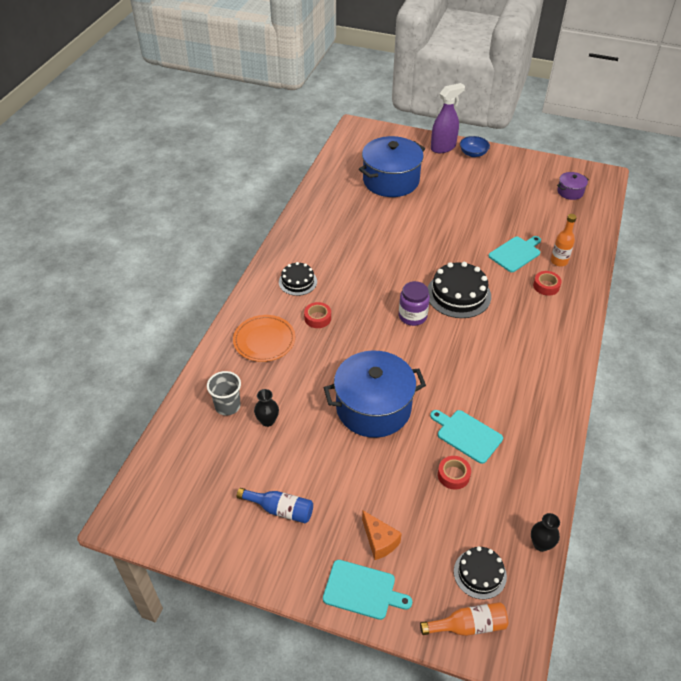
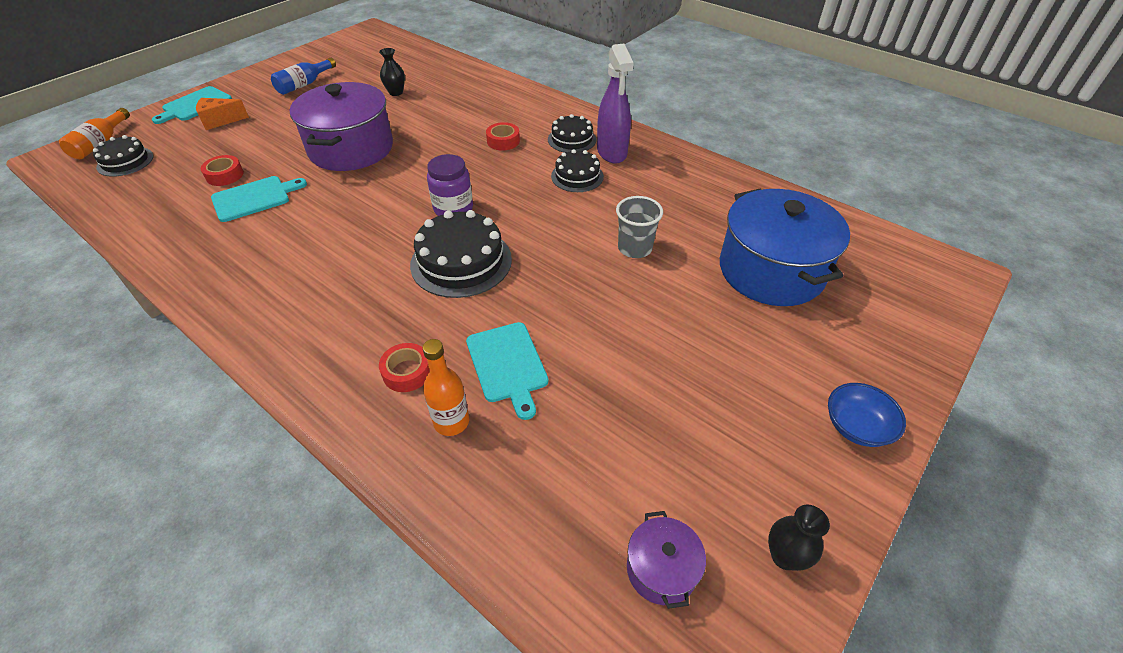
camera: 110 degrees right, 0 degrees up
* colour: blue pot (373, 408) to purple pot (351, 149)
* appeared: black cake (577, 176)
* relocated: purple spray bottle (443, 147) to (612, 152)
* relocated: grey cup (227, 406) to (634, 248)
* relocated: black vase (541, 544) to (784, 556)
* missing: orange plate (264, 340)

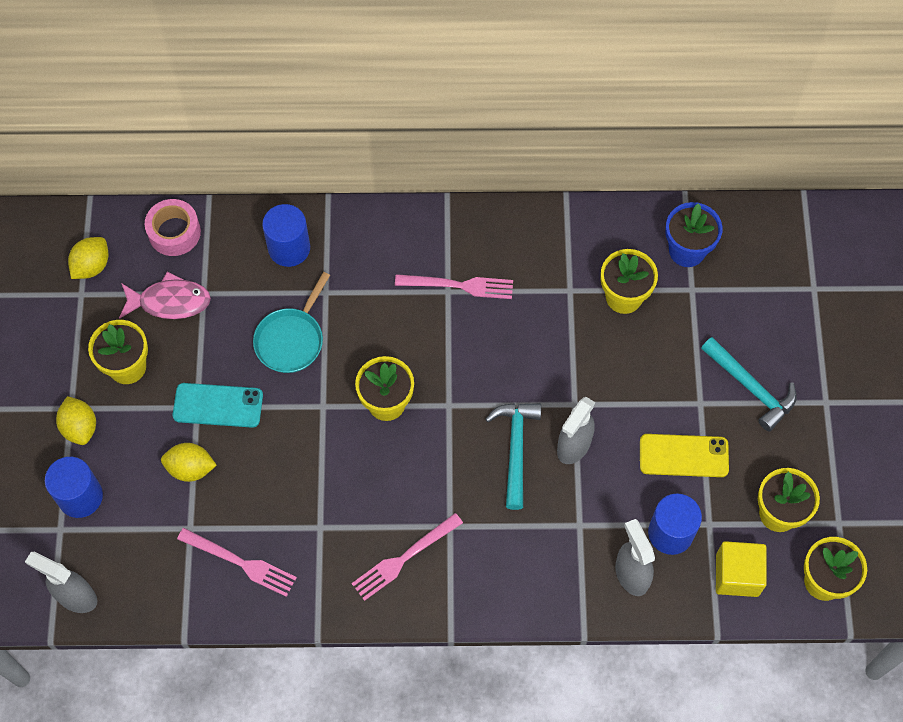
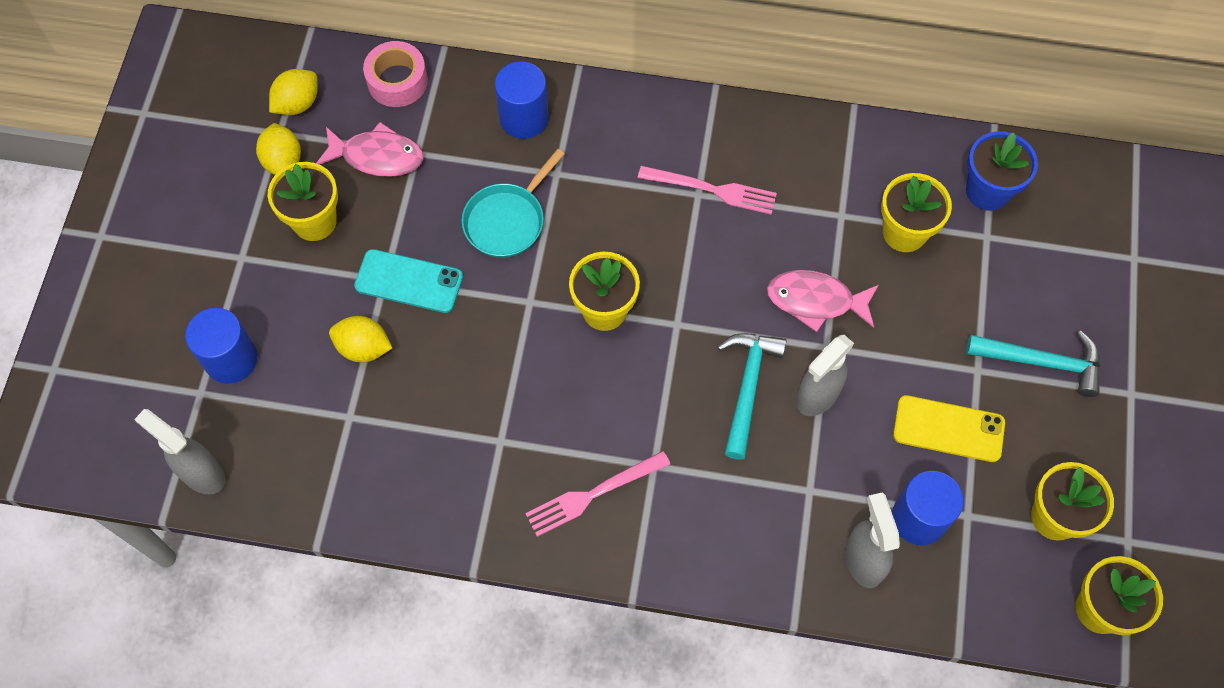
camera: 10 degrees right, 0 degrees up
* relocated: yellow lemon (80, 427) to (283, 161)
* appeared: pink fish (815, 301)
* spun: turquoise hammer (751, 388) = (1042, 362) 45 degrees counterclockwise
* missing: pink fork (242, 563)
* missing: yellow cube (737, 575)

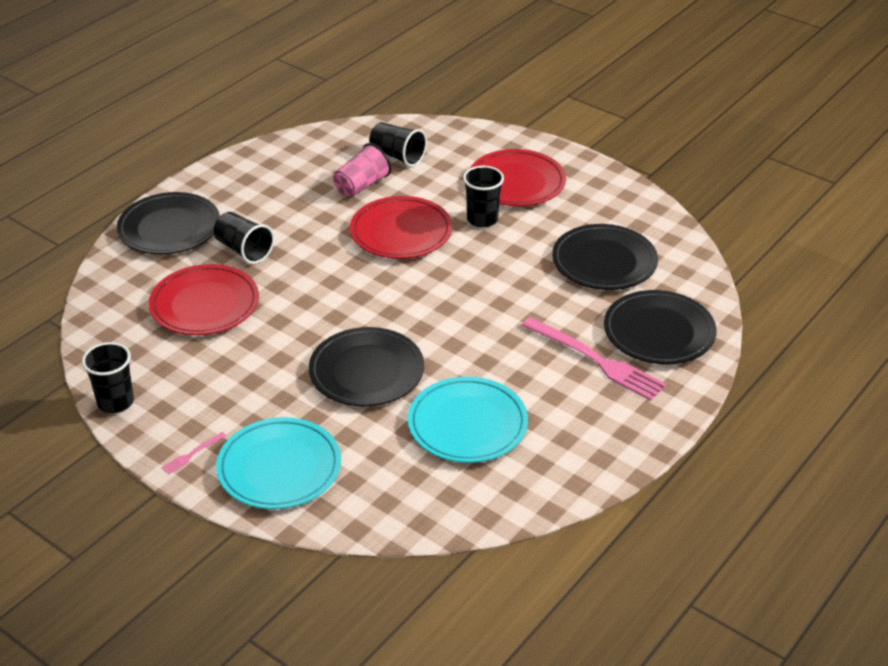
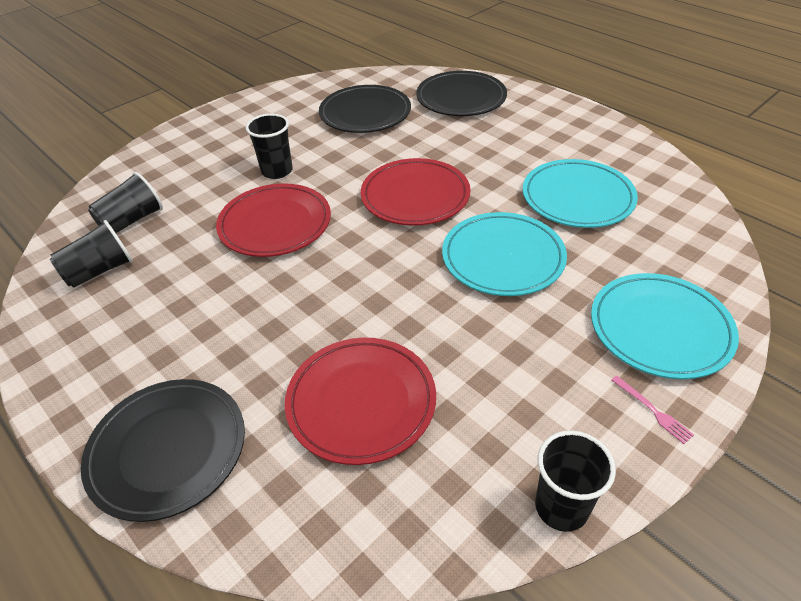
camera: 80 degrees left, 5 degrees up
* relocated: black cup (244, 250) to (100, 271)
* relocated: red plate (516, 182) to (415, 196)
* colour: black plate (366, 371) to turquoise plate (503, 258)
* missing: pink cup (361, 185)
* missing: pink fork (596, 360)

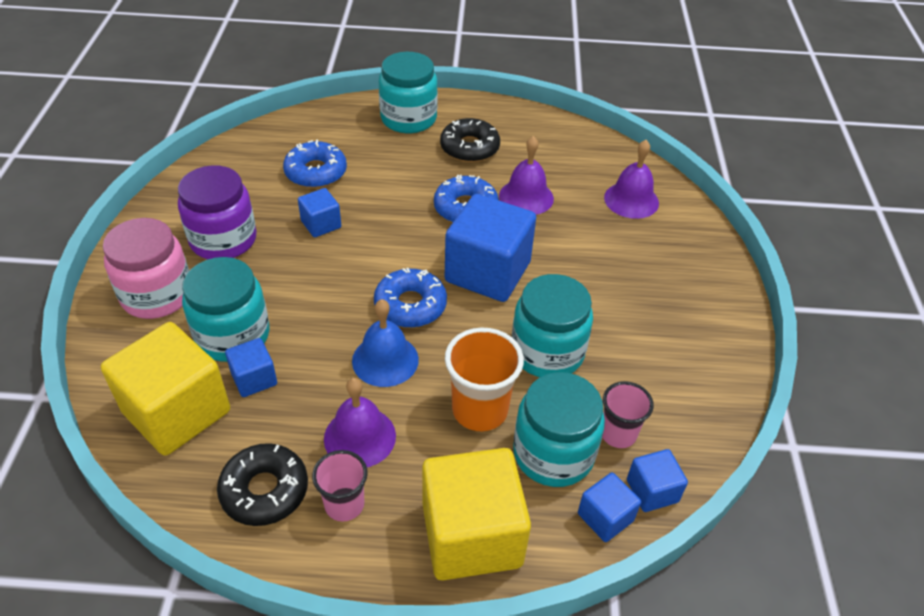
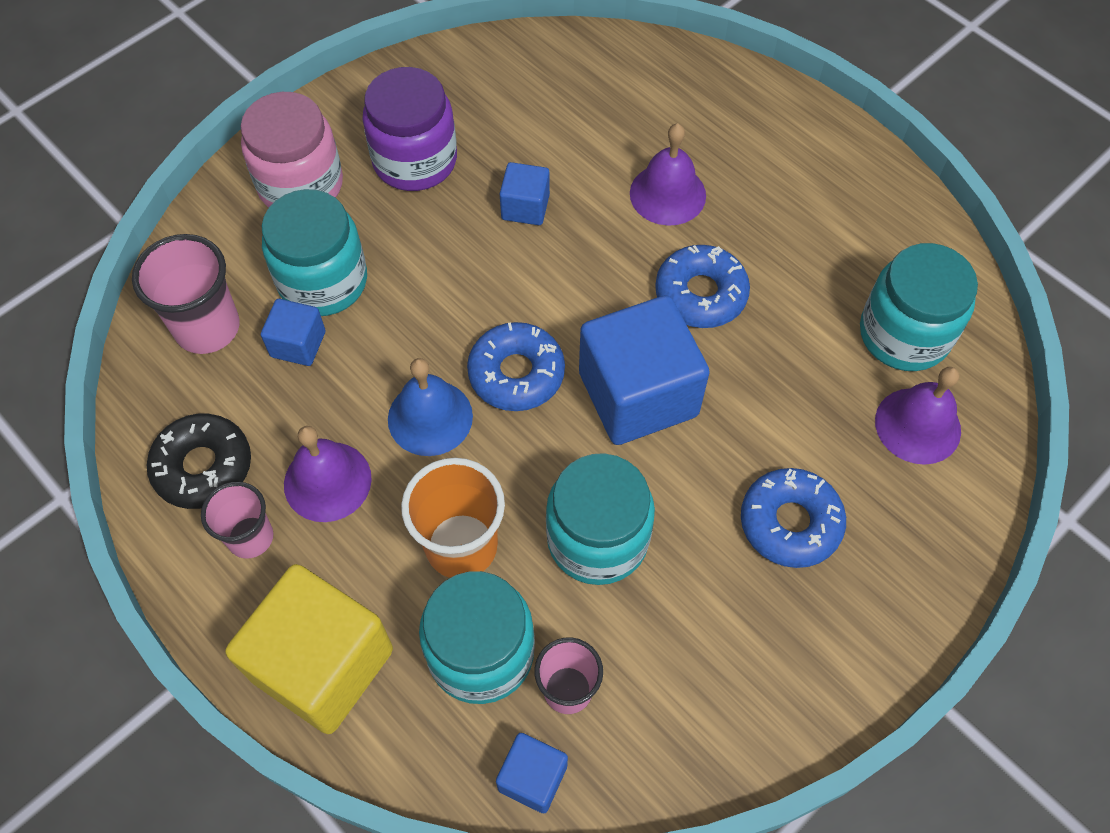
camera: 45 degrees right, 15 degrees up
* exchanged: yellow cube (177, 412) to pink cup (207, 328)
* relocated: purple bell (526, 197) to (667, 194)
* relocated: blue donut (316, 172) to (790, 523)
* relocated: turquoise jar (408, 118) to (904, 334)
* missing: black donut (469, 148)
* missing: blue cube (605, 517)

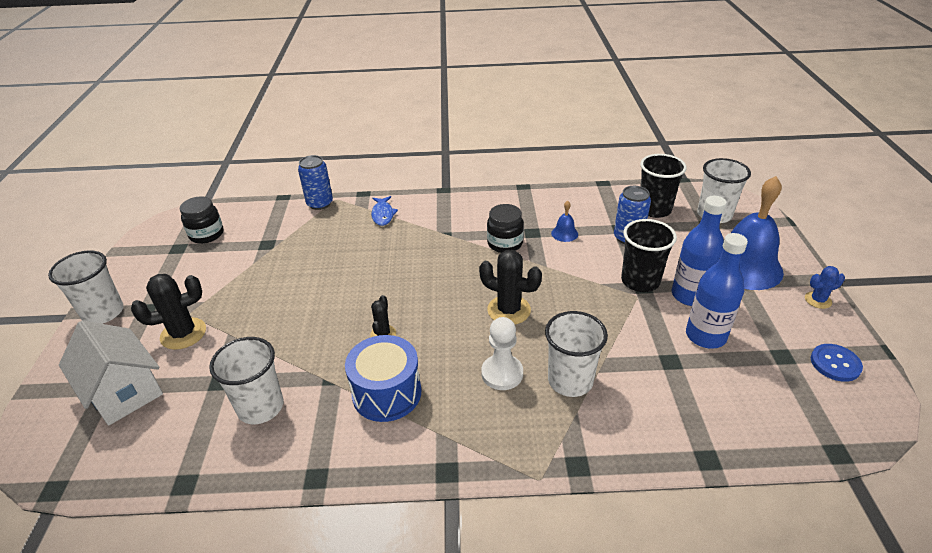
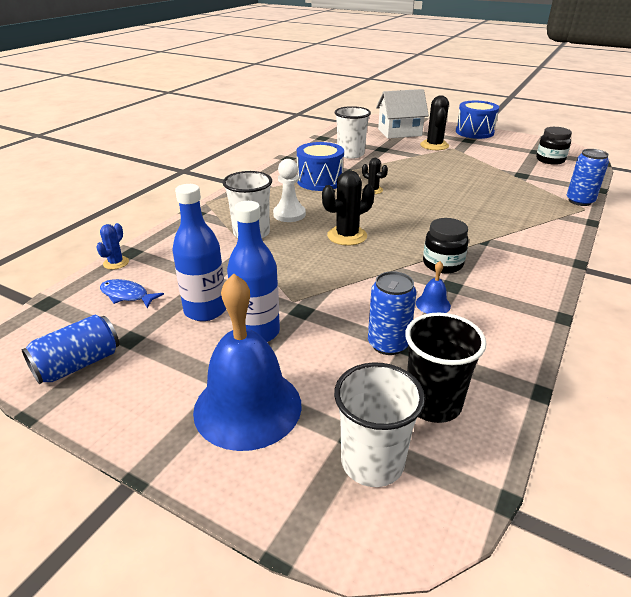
camera: 120 degrees right, 5 degrees down
* exchanged: blue button (835, 364) to blue can (78, 364)
* relocated: blue cactus (818, 300) to (116, 263)
* relocated: blue fish (383, 214) to (127, 295)
* exchanged: white cup (103, 313) to blue drum (474, 132)
* missing: black cup (640, 281)

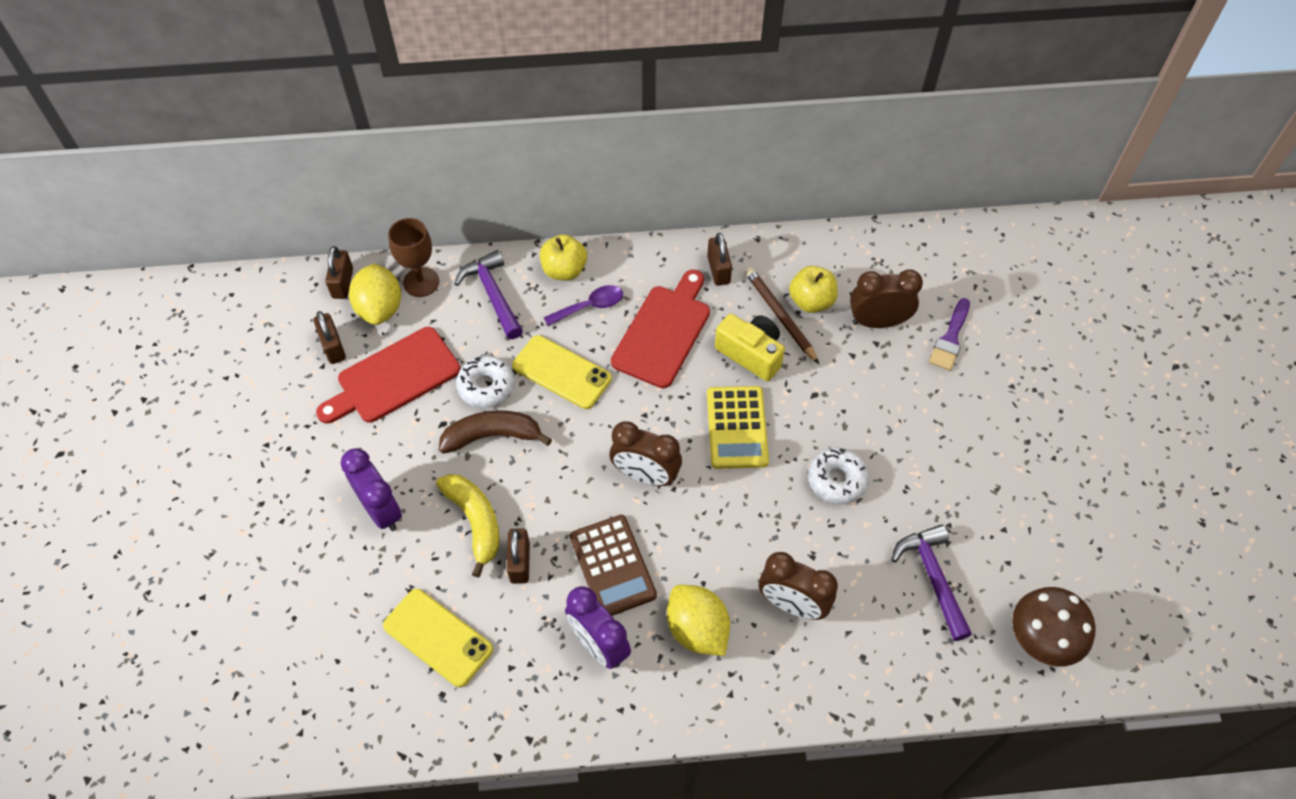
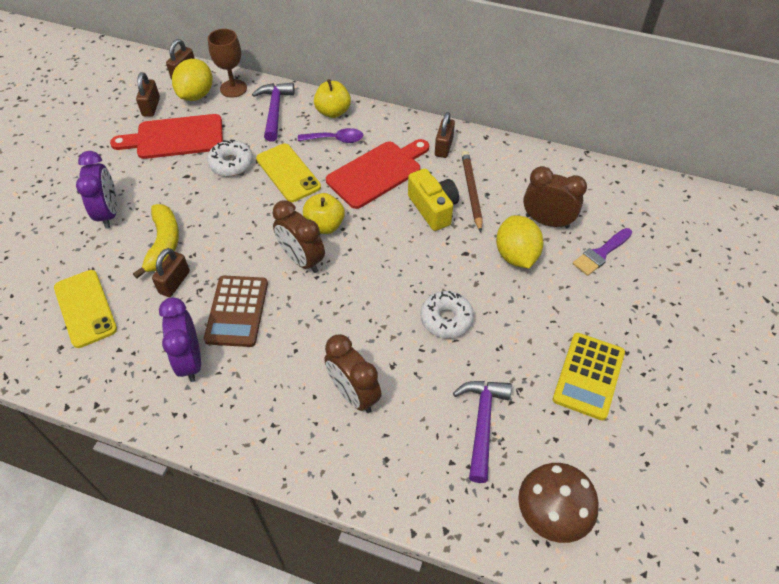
camera: 25 degrees right, 5 degrees down
* relocated: yellow apple (811, 301) to (324, 225)
* relocated: yellow lemon (697, 629) to (516, 255)
* relocated: yellow calculator (737, 428) to (588, 376)
* missing: brown banana (492, 436)

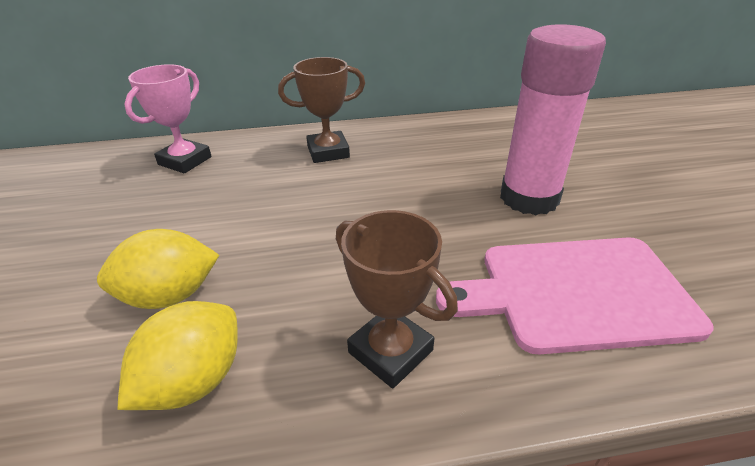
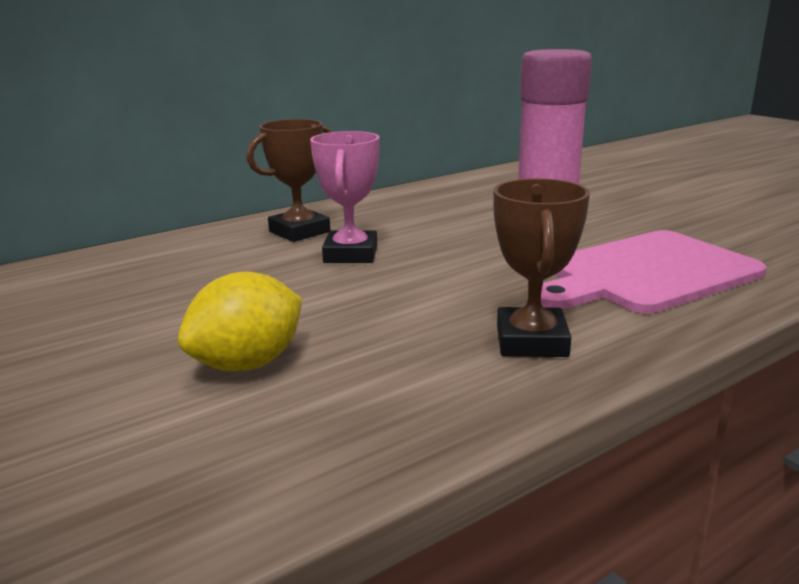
camera: 25 degrees left, 15 degrees down
* relocated: pink trophy (185, 161) to (351, 254)
* spun: brown trophy (390, 351) = (531, 341) 75 degrees clockwise
* missing: yellow lemon (194, 381)

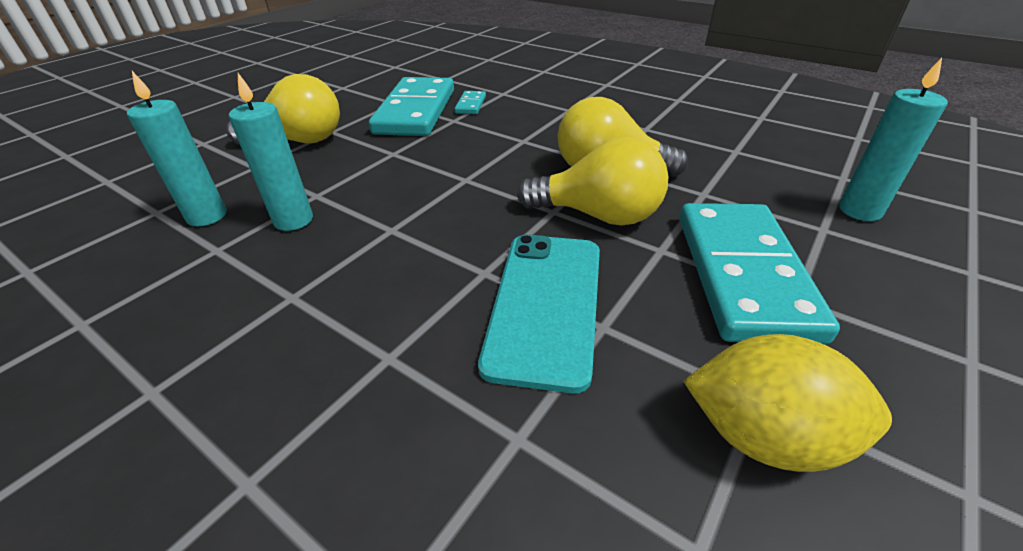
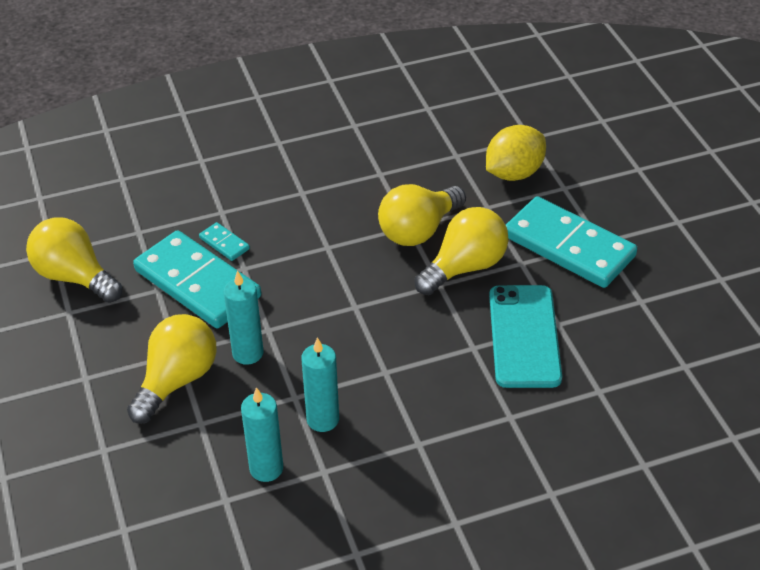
camera: 55 degrees left, 5 degrees up
* appeared: yellow light bulb (74, 277)
* relocated: turquoise candle (860, 211) to (248, 353)
* relocated: yellow lemon (764, 435) to (514, 173)
* spun: turquoise phone (545, 304) = (524, 336) 45 degrees clockwise

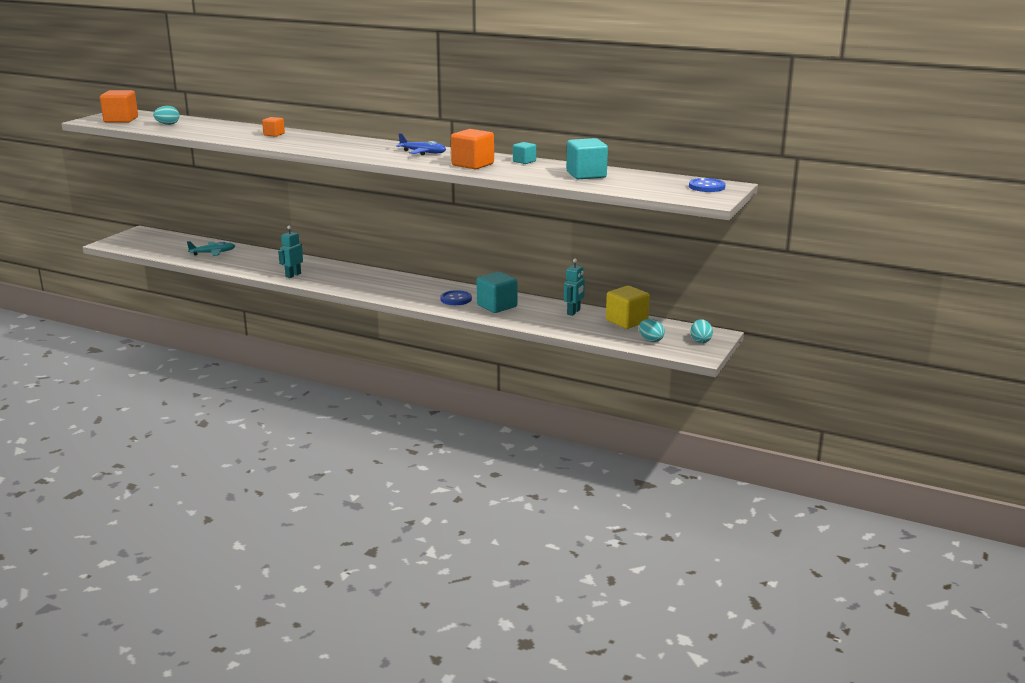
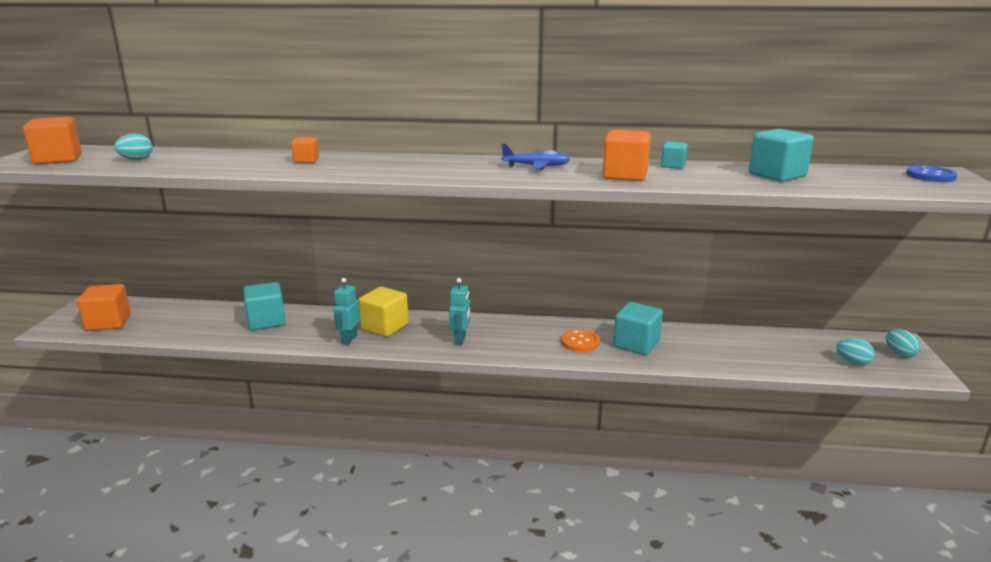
camera: 20 degrees left, 0 degrees up
* appeared: orange cube (108, 323)
* appeared: turquoise cube (266, 321)
* relocated: yellow cube (626, 321) to (385, 327)
* relocated: turquoise robot (573, 312) to (460, 339)
* colour: blue button (456, 299) to orange button (580, 342)
* missing: turquoise plane (213, 253)

